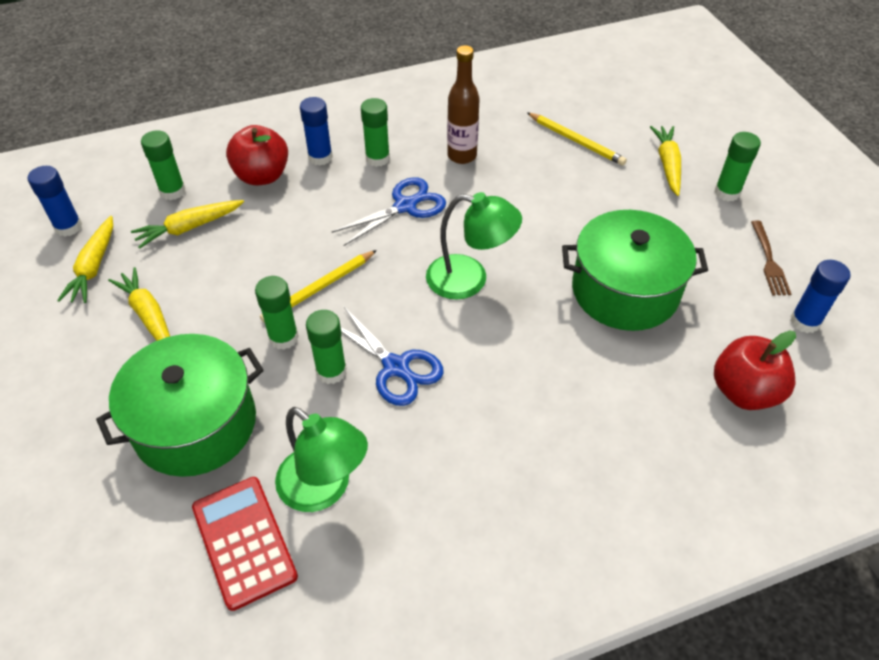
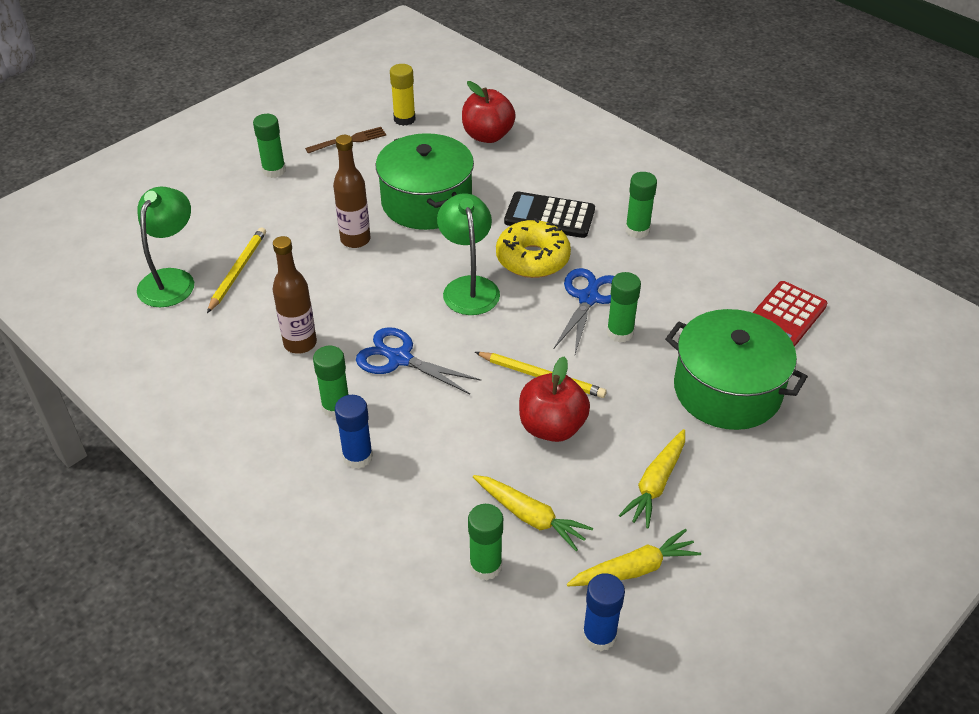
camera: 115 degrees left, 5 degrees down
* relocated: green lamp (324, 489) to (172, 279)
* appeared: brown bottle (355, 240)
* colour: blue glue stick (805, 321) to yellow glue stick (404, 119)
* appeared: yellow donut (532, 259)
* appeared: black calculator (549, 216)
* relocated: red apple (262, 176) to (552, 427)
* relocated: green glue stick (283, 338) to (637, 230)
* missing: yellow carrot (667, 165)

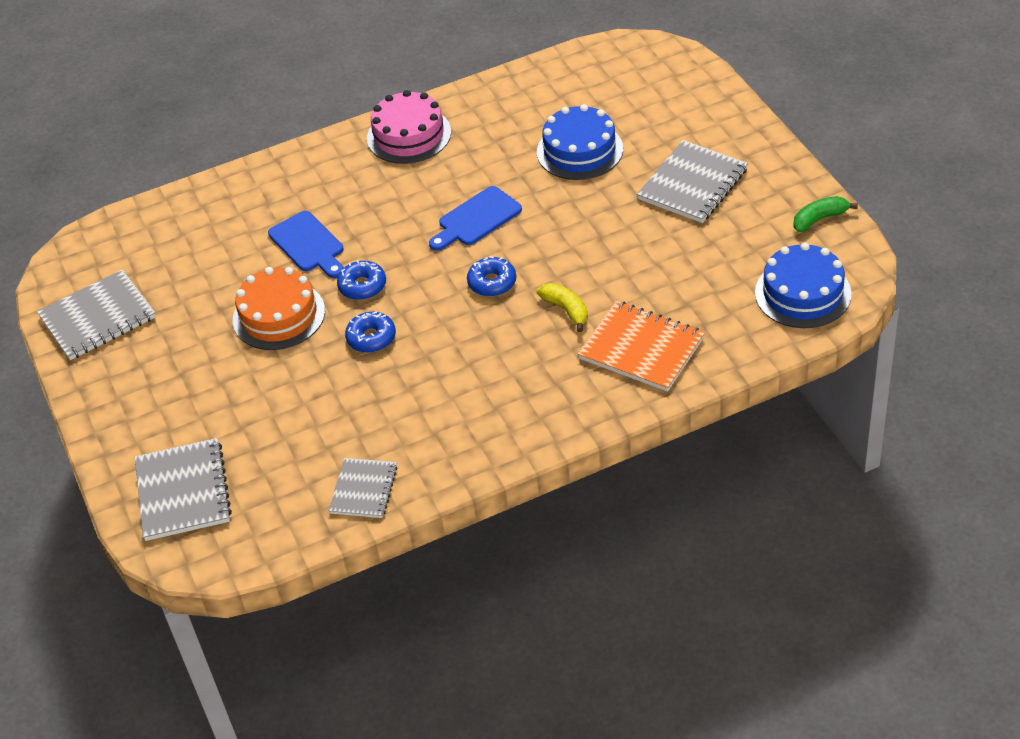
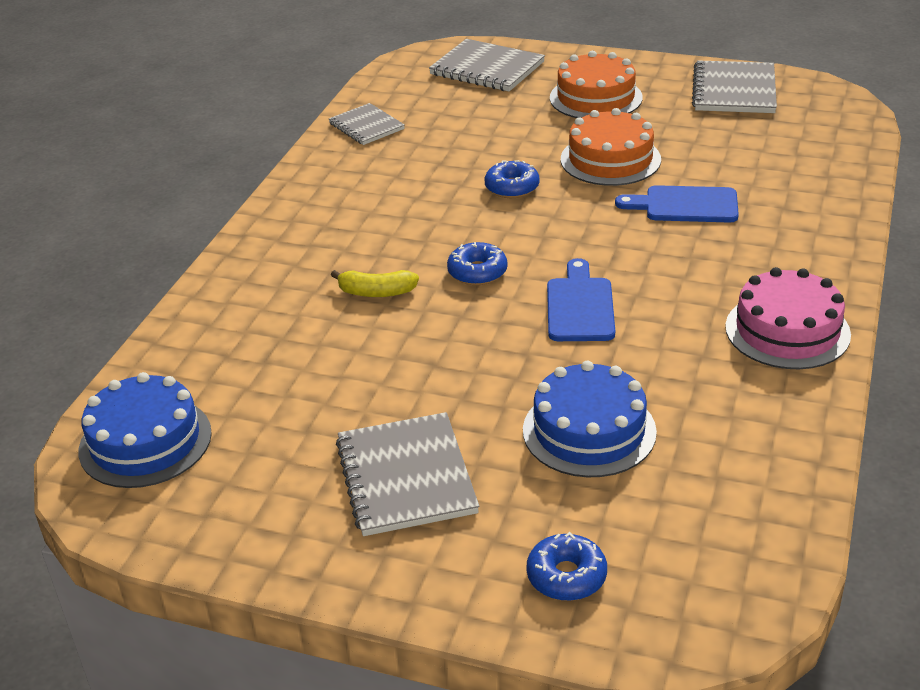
camera: 130 degrees right, 10 degrees down
* relocated: blue donut (362, 286) to (566, 576)
* appeared: orange cake (595, 98)
* missing: orange notebook (641, 348)
* missing: green banana (819, 219)

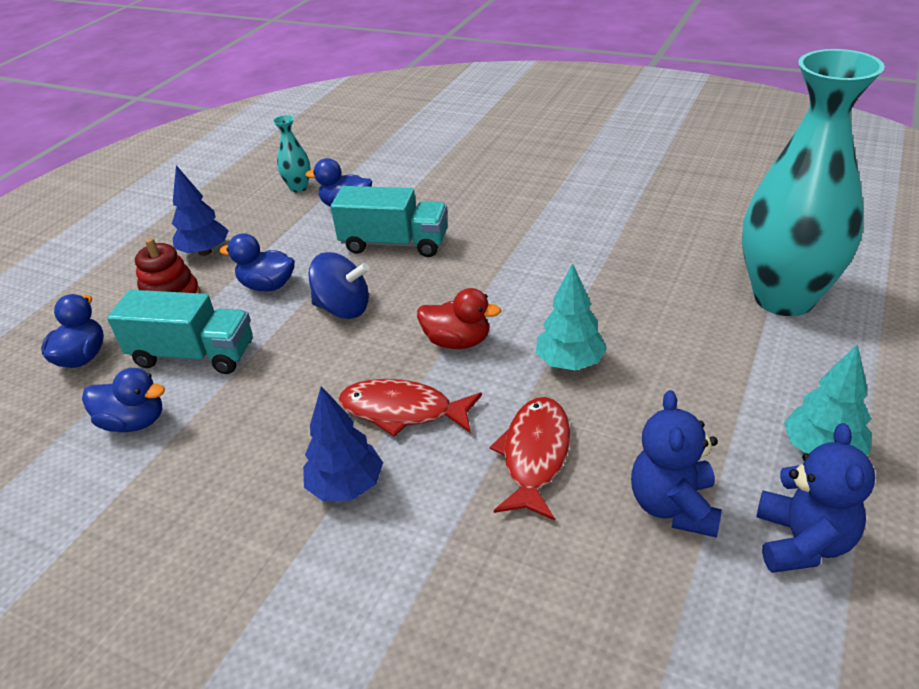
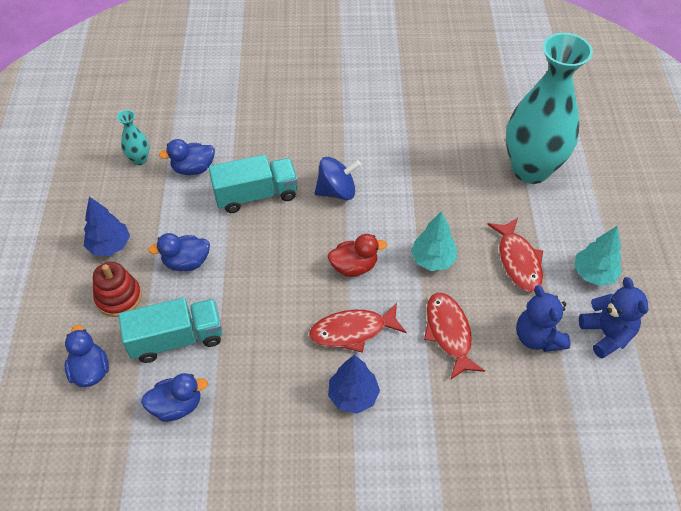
camera: 30 degrees left, 15 degrees up
* relocated: blue spinning top (343, 308) to (337, 191)
* appeared: red fish (518, 261)

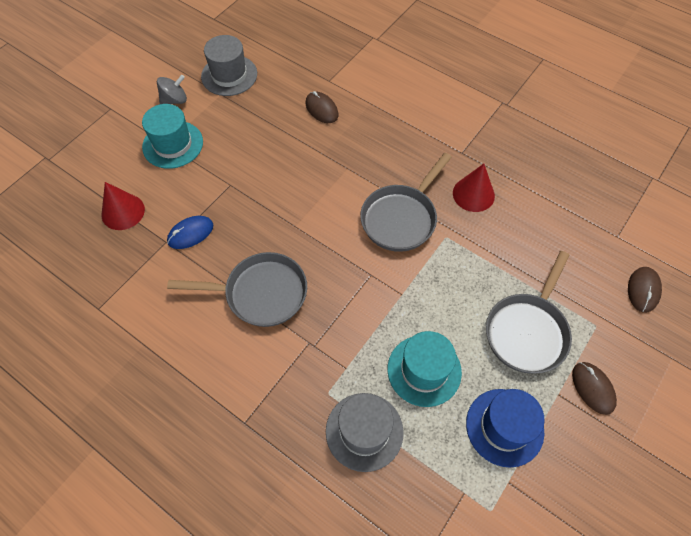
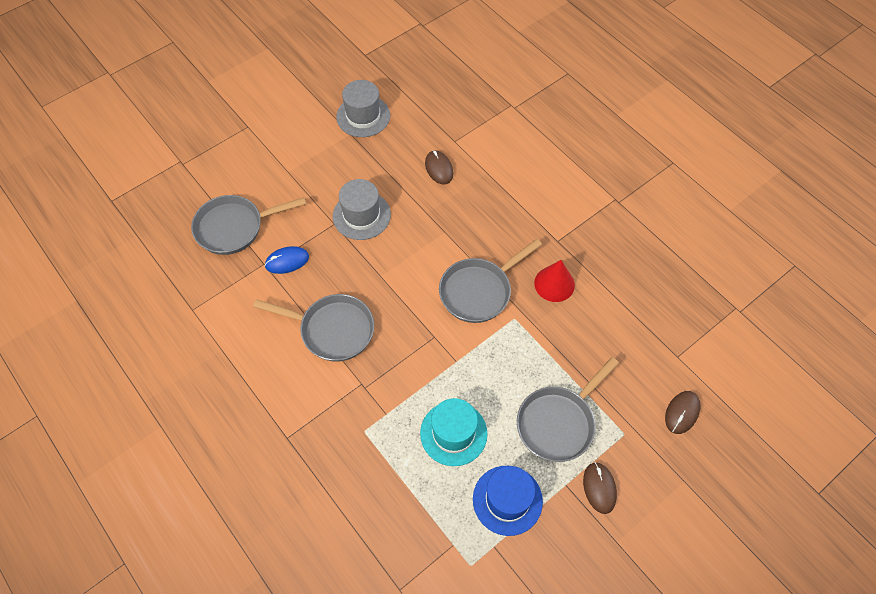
camera: 15 degrees right, 0 degrees up
* exchanged: red cone (123, 212) to grey pan (234, 227)
* relocated: grey hat (364, 431) to (361, 215)
* missing: turquoise hat (173, 144)
* missing: grey spinning top (175, 100)

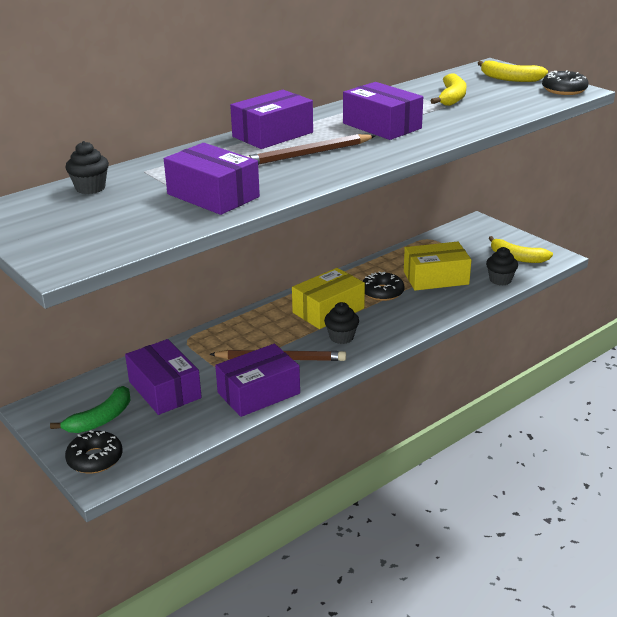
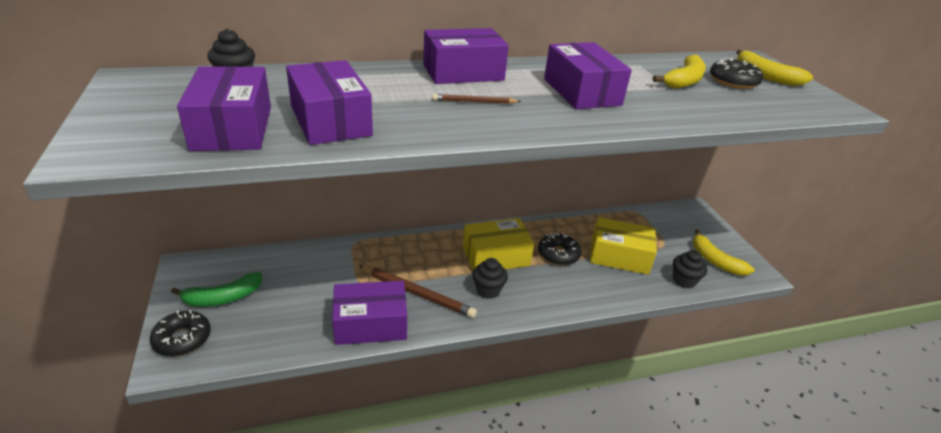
camera: 20 degrees right, 5 degrees up
* relocated: purple box (164, 389) to (232, 128)
* size: brown pencil (307, 154) = (474, 102) x0.54
* relocated: black donut (564, 90) to (733, 81)

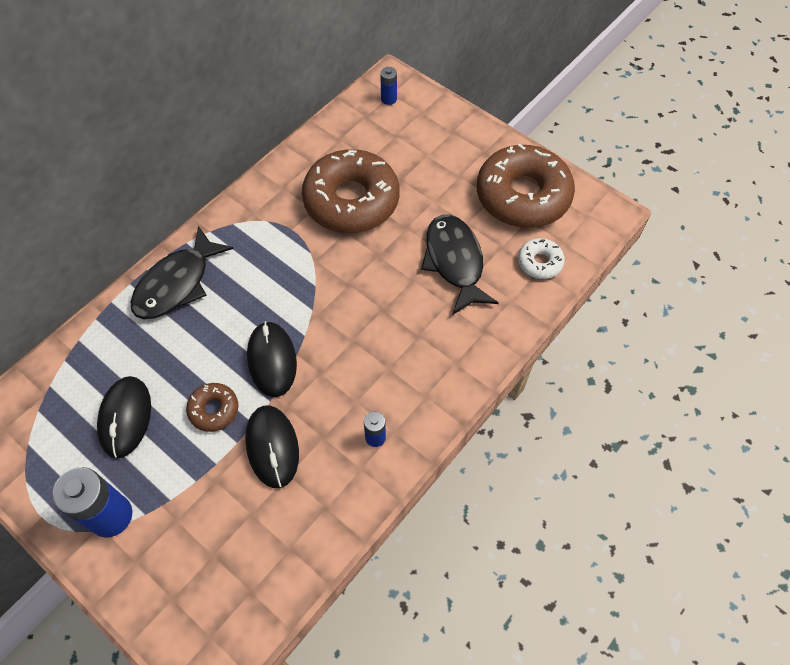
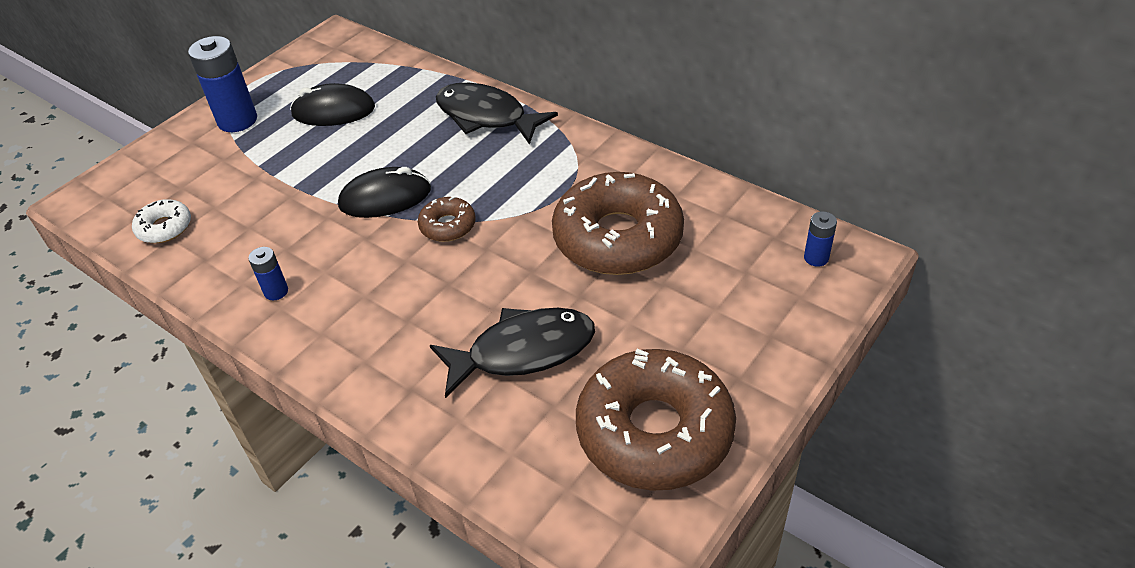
camera: 90 degrees right, 15 degrees down
* relocated: white donut (539, 262) to (164, 228)
* relocated: brown donut (214, 410) to (448, 226)
* missing: black mouse (272, 447)

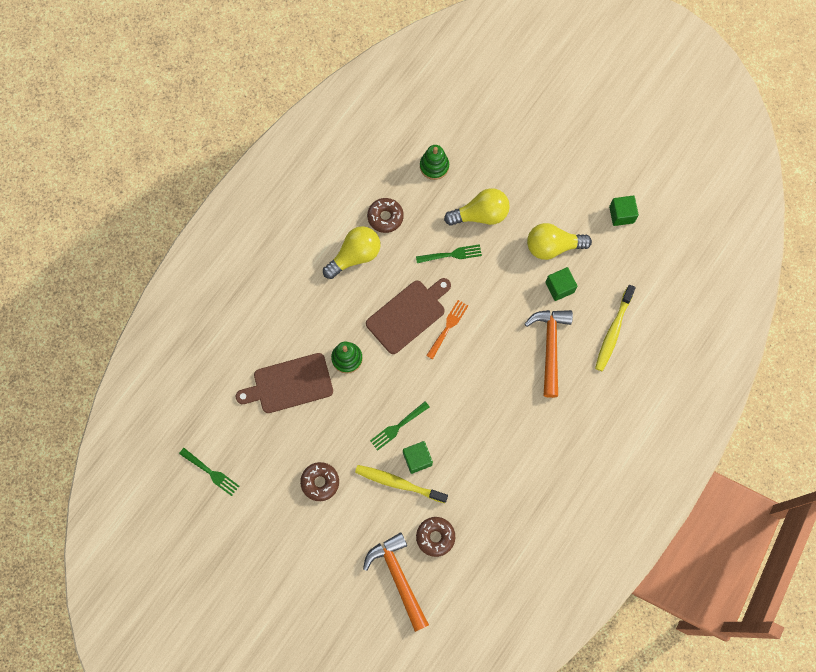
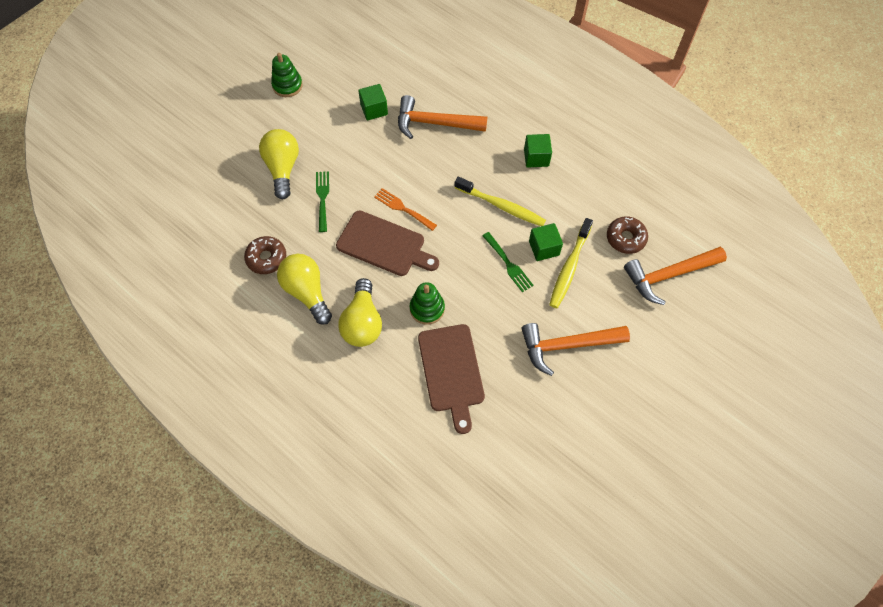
camera: 85 degrees left, 10 degrees down
* relocated: green stacking toy (434, 166) to (287, 85)
* spun: brown cutting board (408, 314) = (384, 245) 150 degrees clockwise
* relocated: yellow light bulb (552, 246) to (362, 322)
* relocated: yellow toothbrush (613, 331) to (501, 206)
* exchanged: brown donut (320, 482) to orange hammer (567, 345)
* relocated: green cube (621, 214) to (536, 157)
* missing: green fork (211, 473)

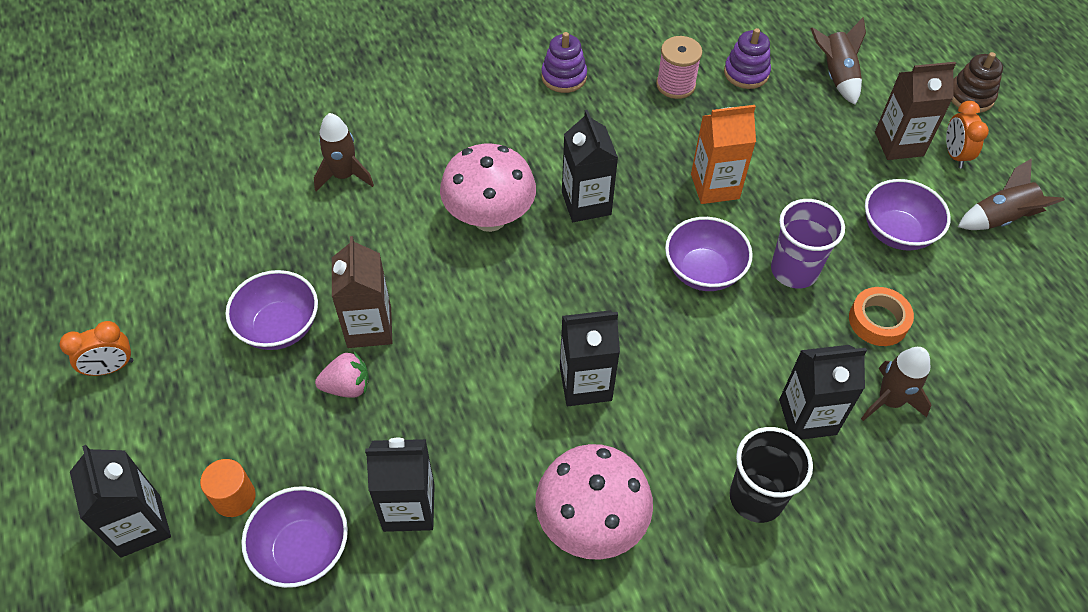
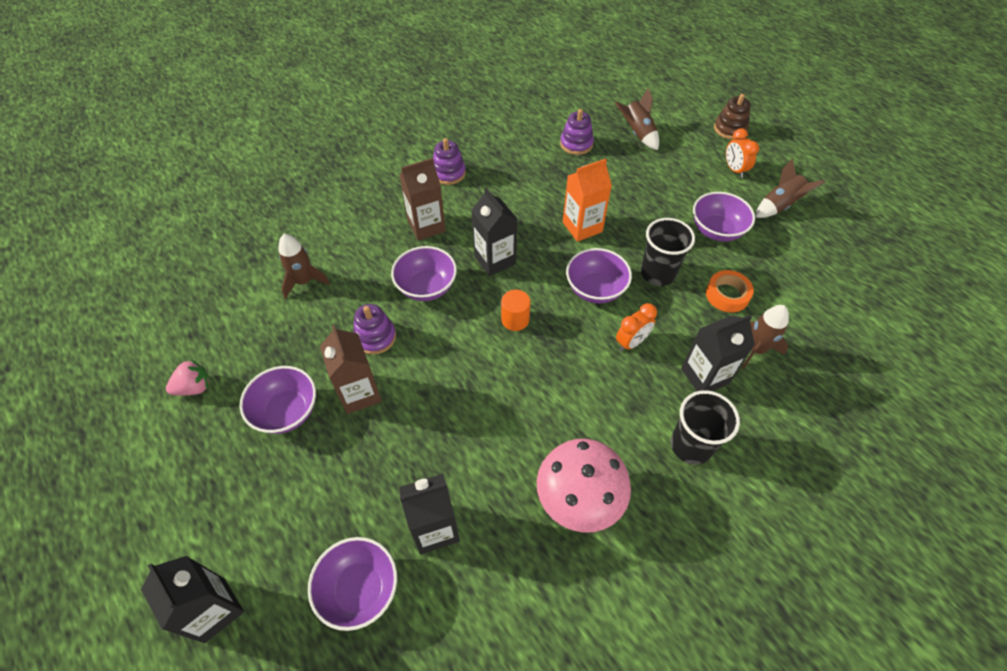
camera: 15 degrees left, 0 degrees up
* relocated: pink strawberry (347, 386) to (194, 387)
* appeared: purple stacking toy (375, 337)
* exchanged: pink mushroom (489, 218) to purple bowl (426, 287)
* relocated: brown carton (899, 144) to (426, 226)
* relocated: orange cylinder (234, 497) to (515, 319)
* relocated: orange clock (111, 368) to (631, 342)
* colour: purple cup (794, 270) to black cup (658, 273)
* missing: black carton (585, 383)
* missing: pink spool (675, 85)

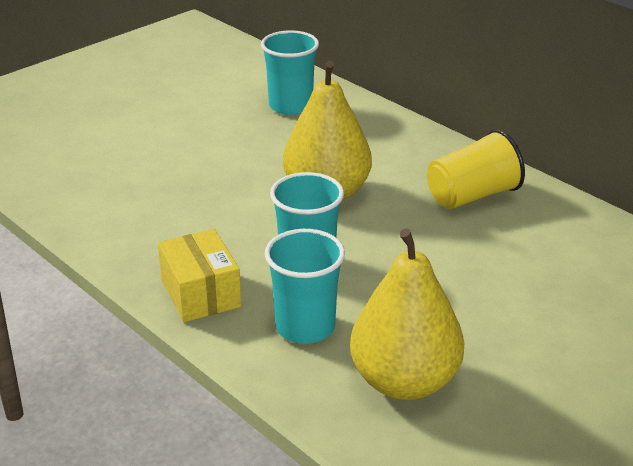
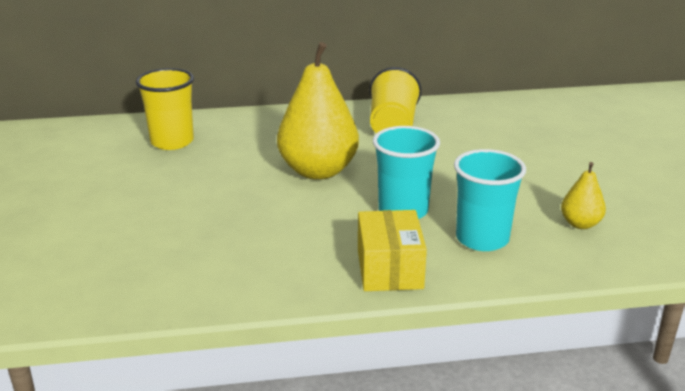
camera: 55 degrees left, 5 degrees down
* colour: turquoise cup (290, 106) to yellow cup (172, 142)
* spun: yellow box (201, 293) = (389, 269) 75 degrees clockwise
* size: yellow pear (404, 381) = (580, 224) x0.47

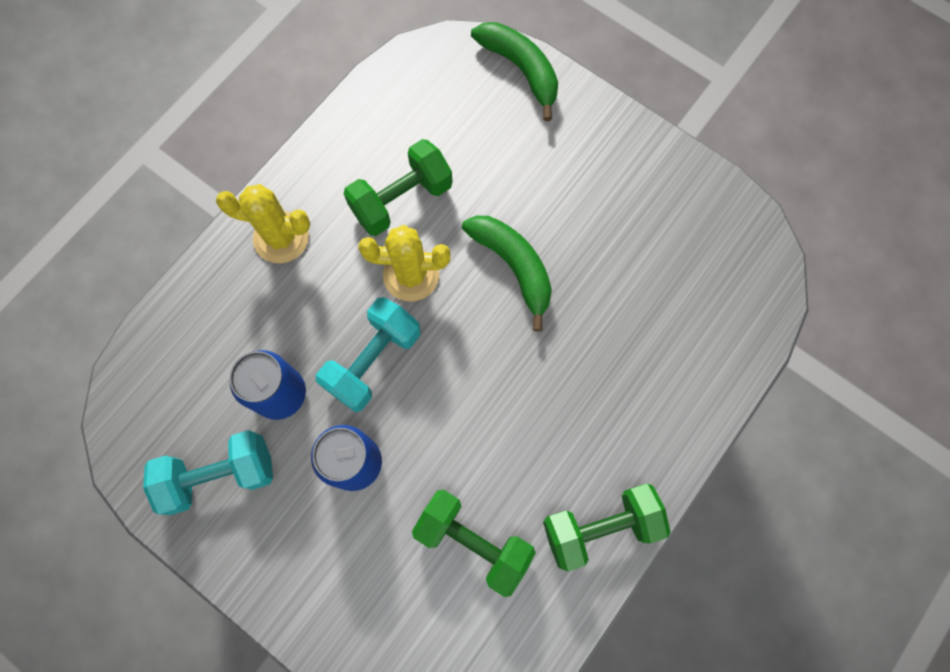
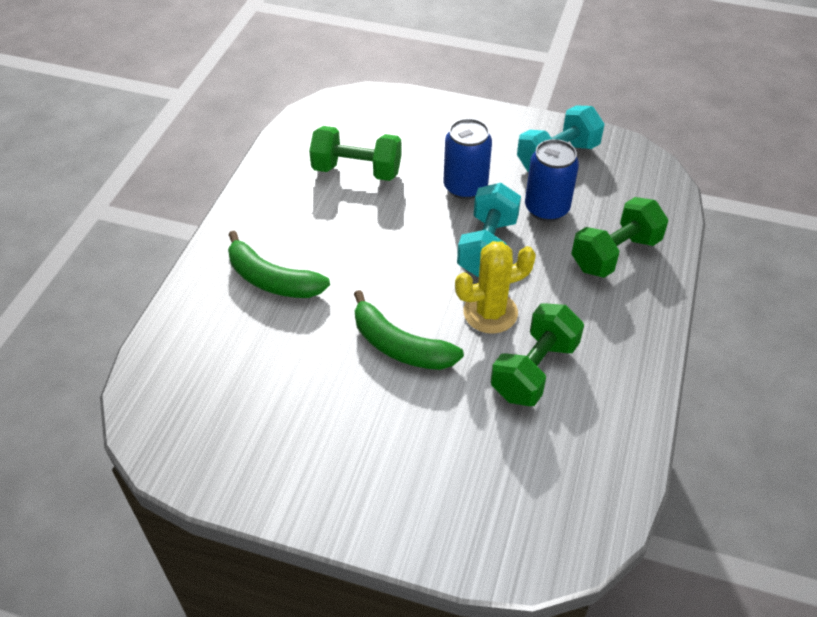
camera: 160 degrees right, 25 degrees down
* relocated: green banana (521, 70) to (272, 280)
* relocated: green dumbbell (600, 527) to (615, 254)
* missing: yellow cactus (281, 238)

